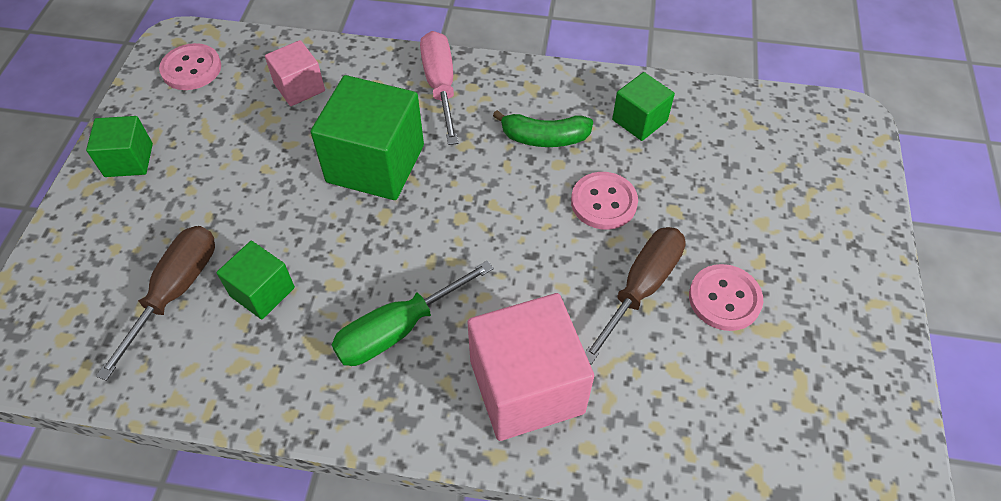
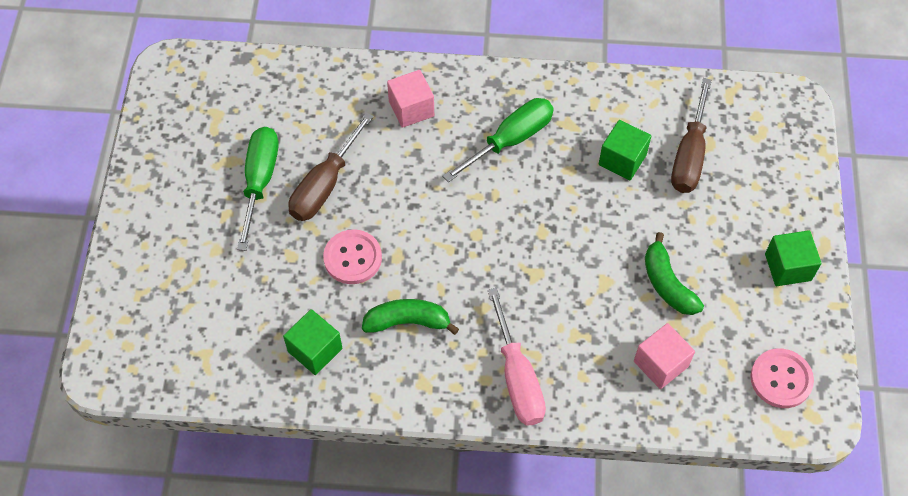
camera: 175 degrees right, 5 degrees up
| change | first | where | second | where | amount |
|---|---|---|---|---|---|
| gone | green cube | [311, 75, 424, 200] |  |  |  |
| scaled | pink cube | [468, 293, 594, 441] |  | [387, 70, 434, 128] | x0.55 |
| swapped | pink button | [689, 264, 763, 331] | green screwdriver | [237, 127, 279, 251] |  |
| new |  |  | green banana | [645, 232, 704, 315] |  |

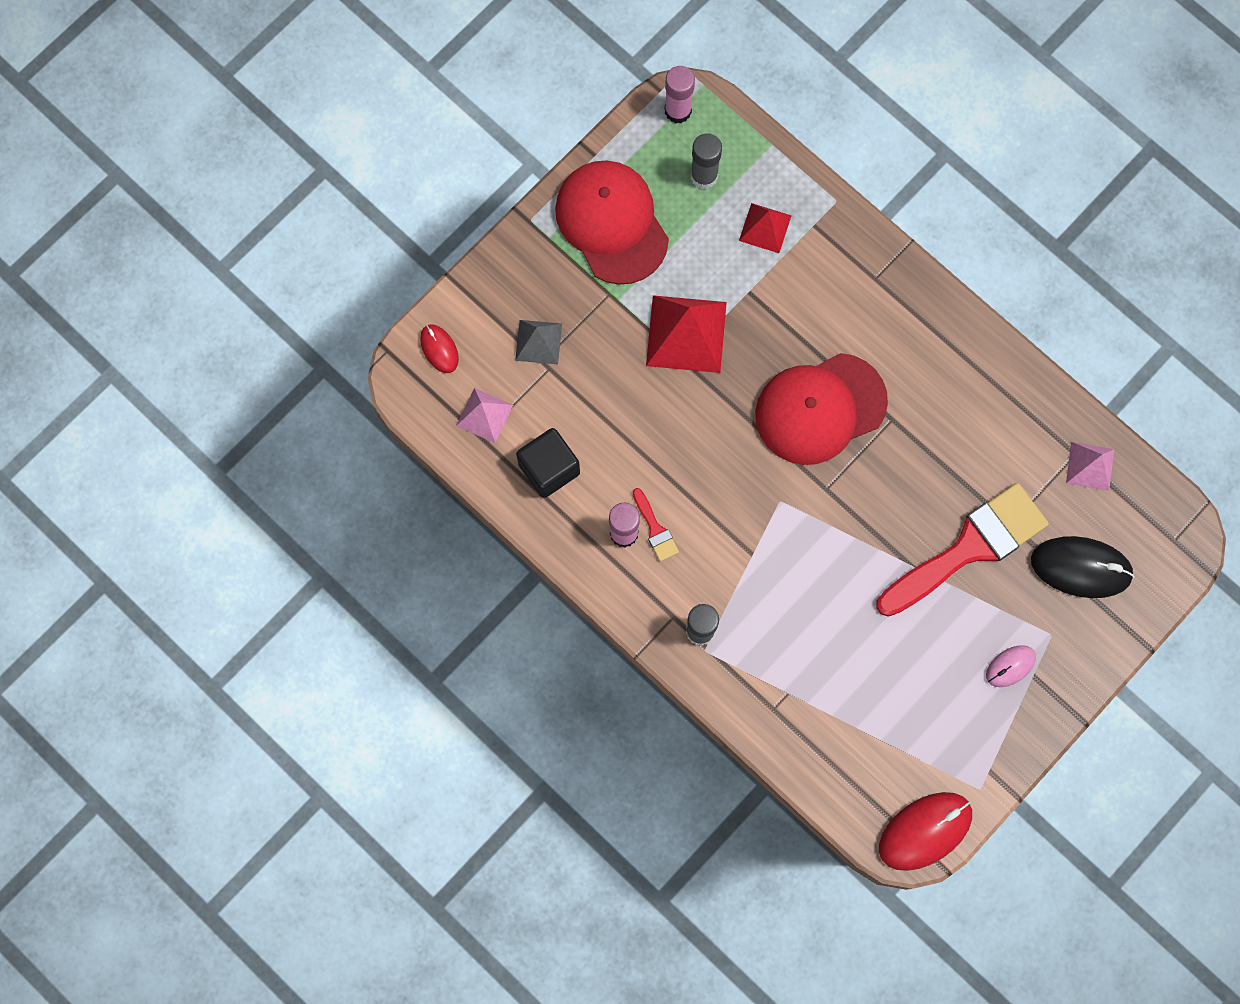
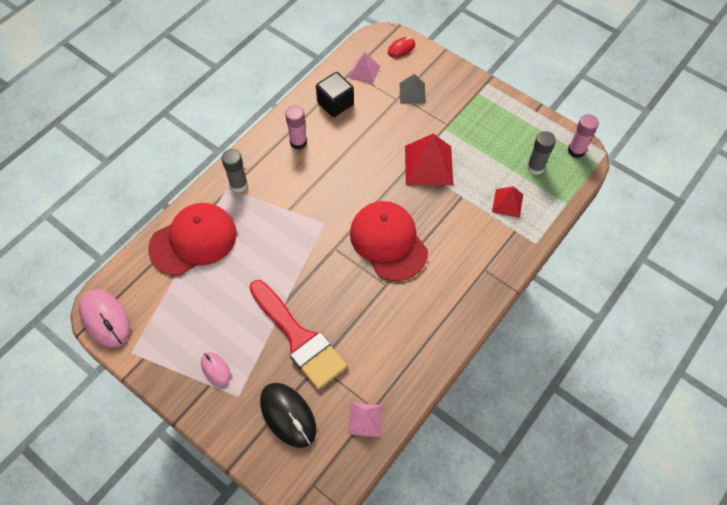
camera: 85 degrees right, 15 degrees down
| change | first | where | second | where | amount |
|---|---|---|---|---|---|
| shifted | red cap | [555, 160, 669, 285] |  | [148, 203, 237, 276] |  |
| gone | red brush | [633, 488, 679, 562] |  |  |  |
| repainted | red mouse | [879, 792, 972, 871] | pink mouse | [79, 289, 130, 347] |  |
| rotated | black mouse | [1031, 536, 1135, 598] |  | [260, 383, 316, 448] | 45 degrees counterclockwise |

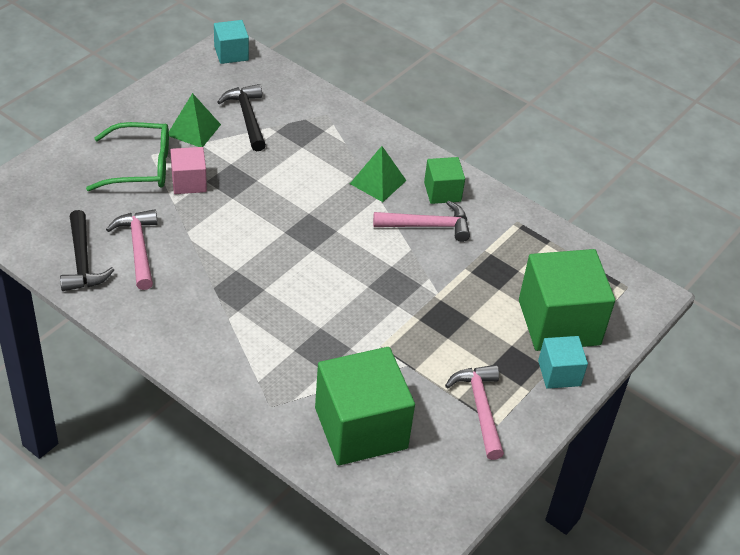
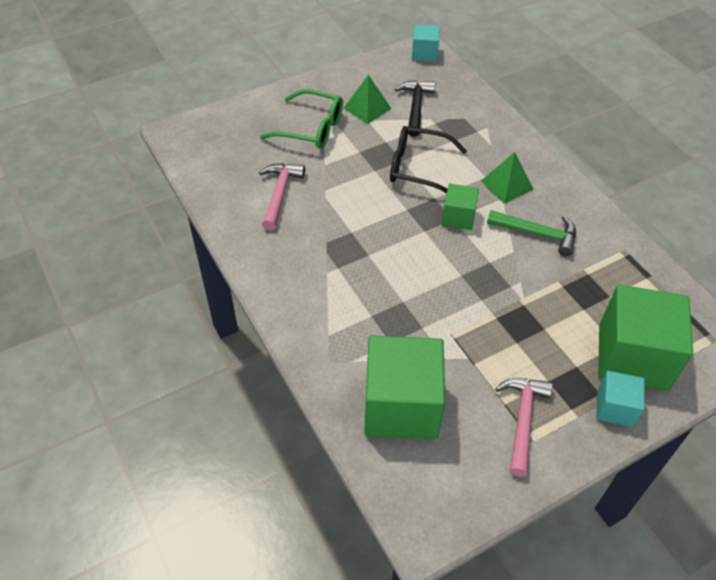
camera: 25 degrees right, 5 degrees up
| change | first | where | second | where | amount |
|---|---|---|---|---|---|
| gone | black hammer | [60, 210, 114, 291] |  |  |  |
| gone | pink cube | [170, 147, 207, 194] |  |  |  |
| repainted | pink hammer | [373, 201, 470, 242] | green hammer | [487, 210, 576, 256] |  |
| shifted | green cube | [424, 157, 465, 204] |  | [442, 184, 479, 230] |  |
| new |  |  | black glasses | [390, 126, 467, 194] |  |

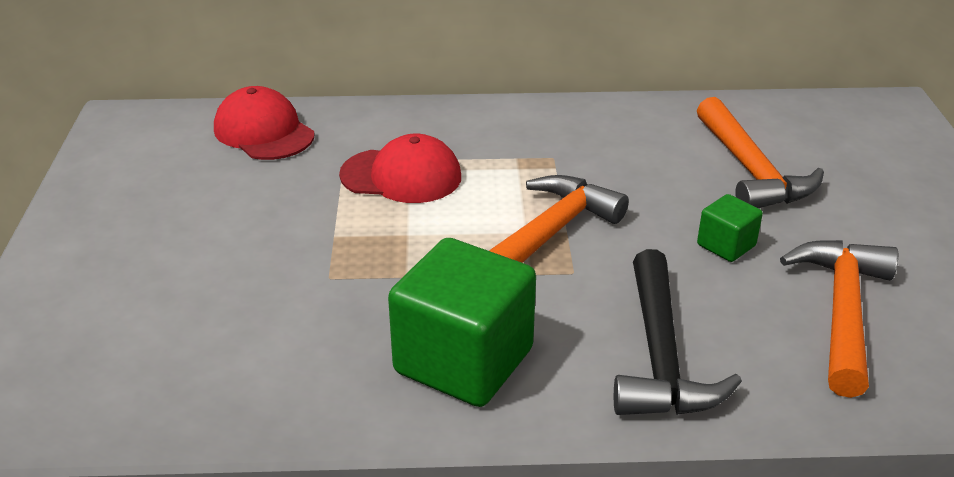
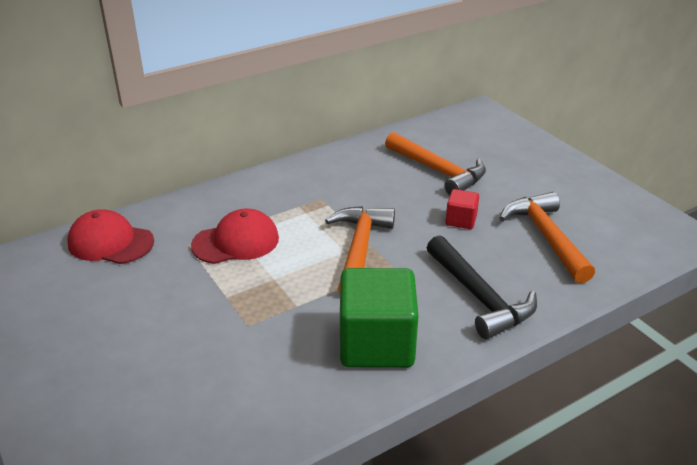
camera: 30 degrees left, 0 degrees up
| change | first | where | second | where | amount |
|---|---|---|---|---|---|
| repainted | green cube | [697, 194, 763, 262] | red cube | [445, 189, 479, 229] |  |

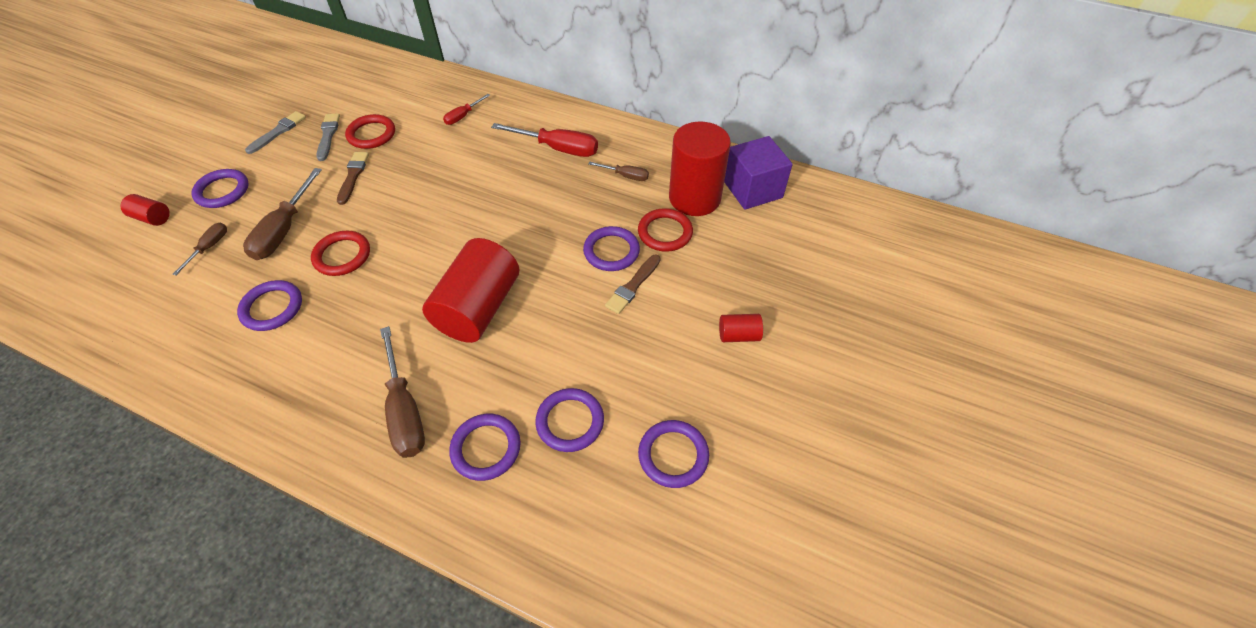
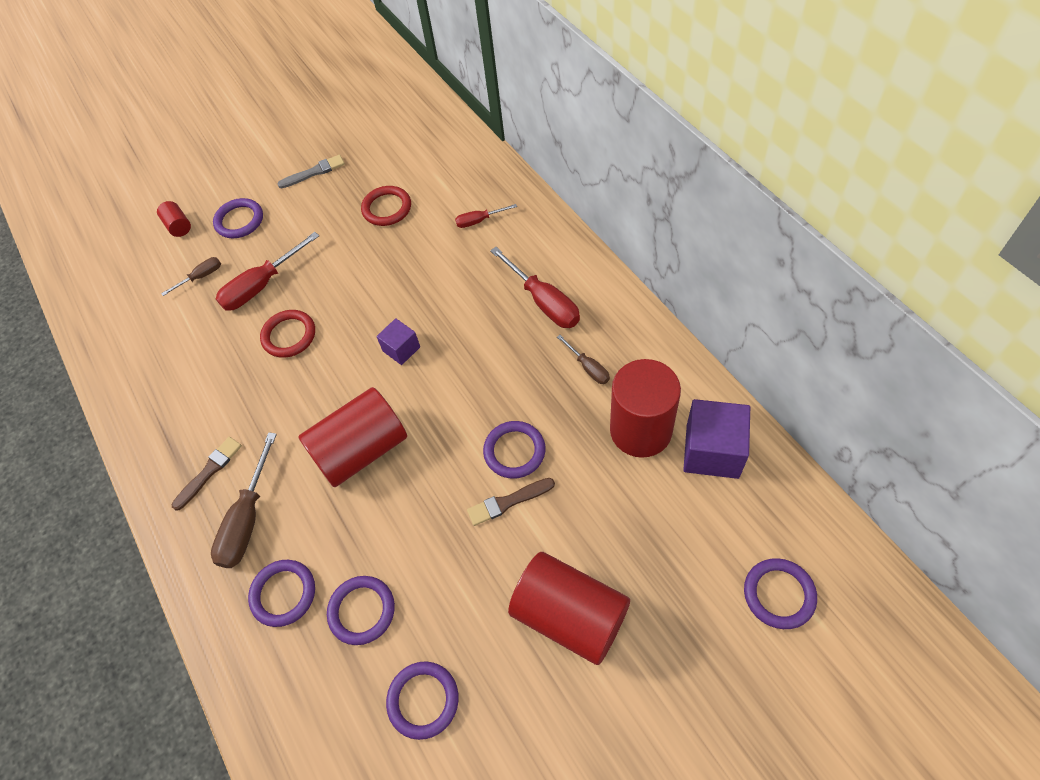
camera: 40 degrees right, 5 degrees up
| change | first | where | second | where | amount |
|---|---|---|---|---|---|
| shifted | purple ring | [237, 280, 302, 331] |  | [744, 558, 817, 629] |  |
| repainted | brown screwdriver | [243, 168, 322, 260] | red screwdriver | [216, 232, 319, 311] |  |
| gone | grey brush | [316, 113, 340, 161] |  |  |  |
| shifted | brown brush | [337, 152, 369, 205] |  | [172, 437, 242, 511] |  |
| gone | red ring | [638, 208, 693, 252] |  |  |  |
| scaled | red cylinder | [719, 314, 763, 342] |  | [508, 552, 630, 665] | x2.27 |
| new |  |  | purple cube | [376, 318, 420, 365] |  |

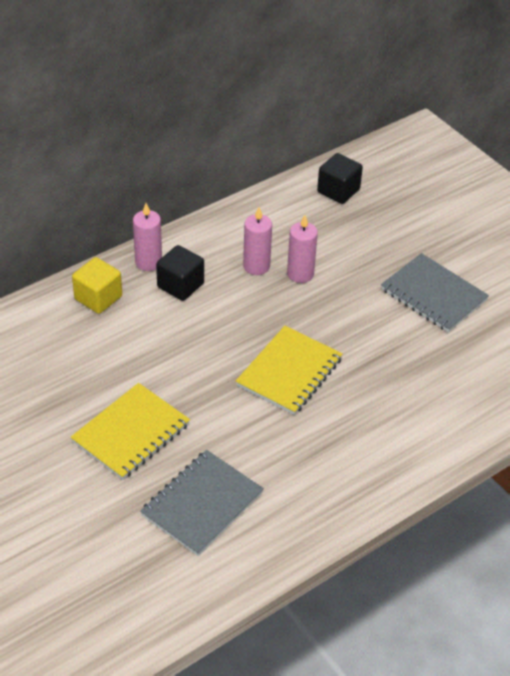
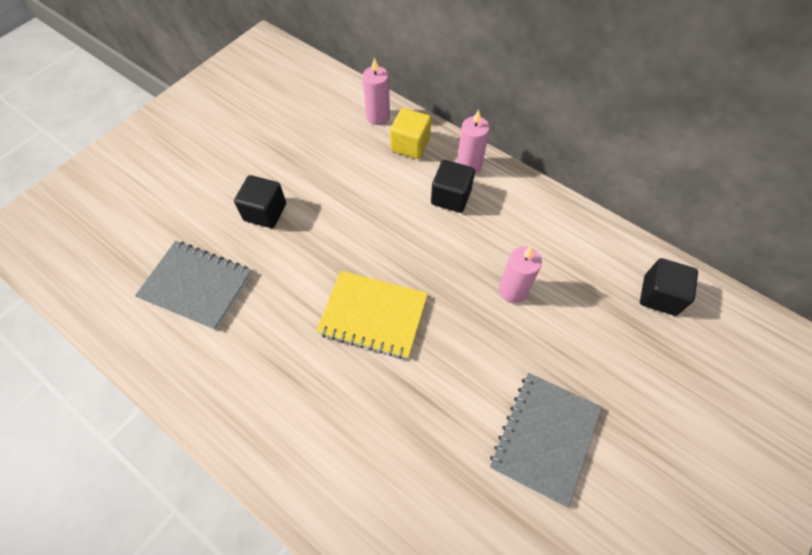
camera: 75 degrees right, 15 degrees up
| change | first | where | second | where | amount |
|---|---|---|---|---|---|
| swapped | yellow notebook | [70, 383, 190, 480] | black cube | [234, 175, 286, 228] |  |
| shifted | pink candle | [243, 207, 272, 275] |  | [363, 57, 390, 125] |  |

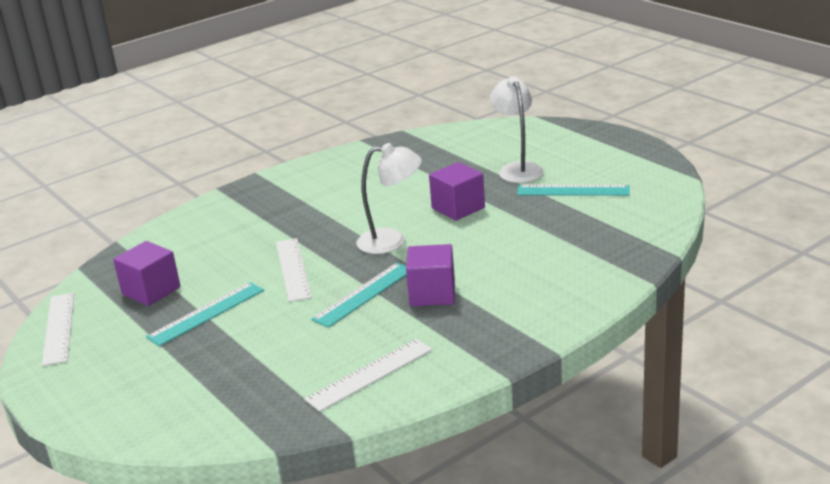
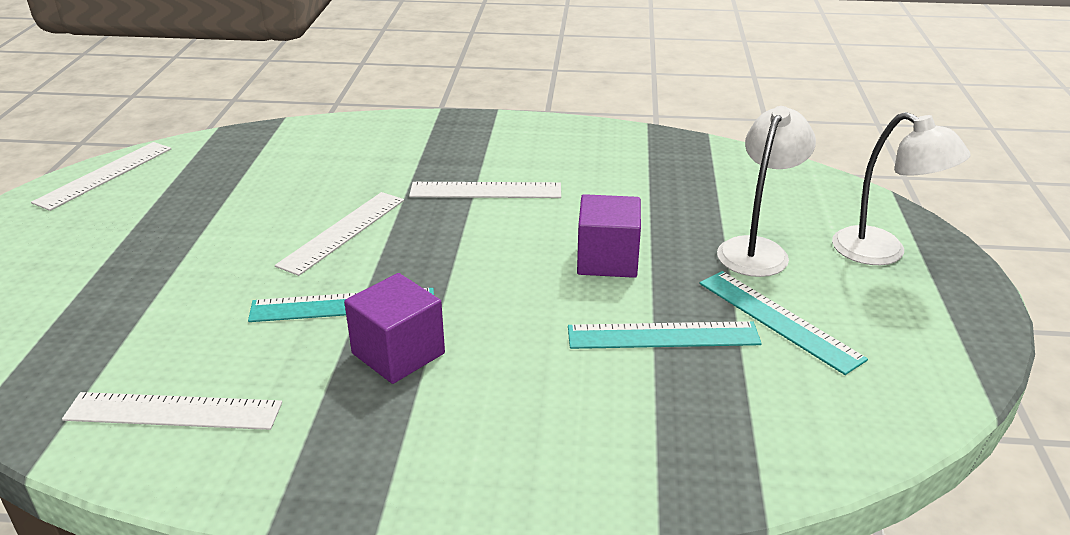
camera: 40 degrees right, 5 degrees up
| change | first | where | second | where | amount |
|---|---|---|---|---|---|
| gone | purple cube | [113, 241, 181, 306] |  |  |  |
| shifted | turquoise ruler | [146, 282, 264, 346] |  | [568, 321, 762, 349] |  |
| shifted | white lamp | [356, 143, 422, 254] |  | [832, 112, 970, 265] |  |
| new |  |  | white ruler | [409, 182, 561, 198] |  |

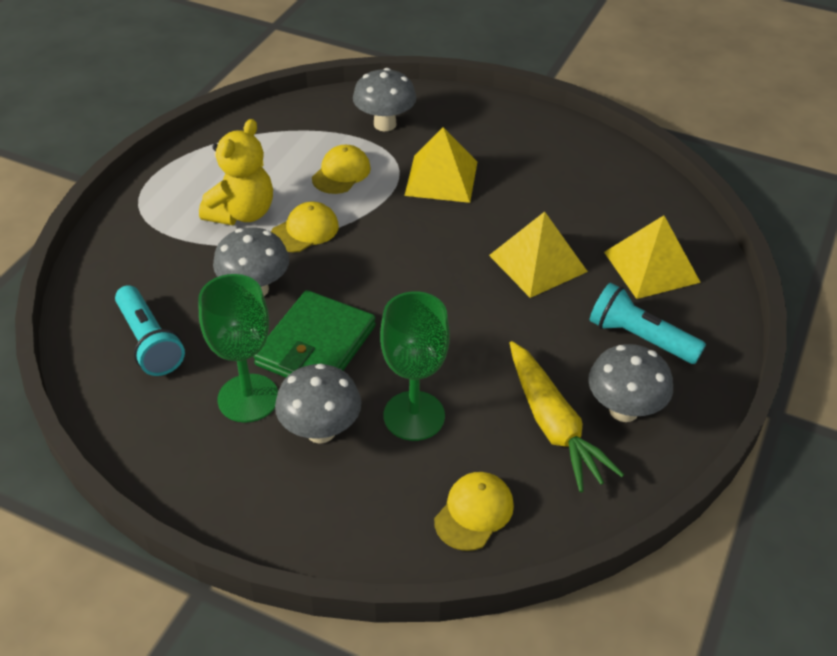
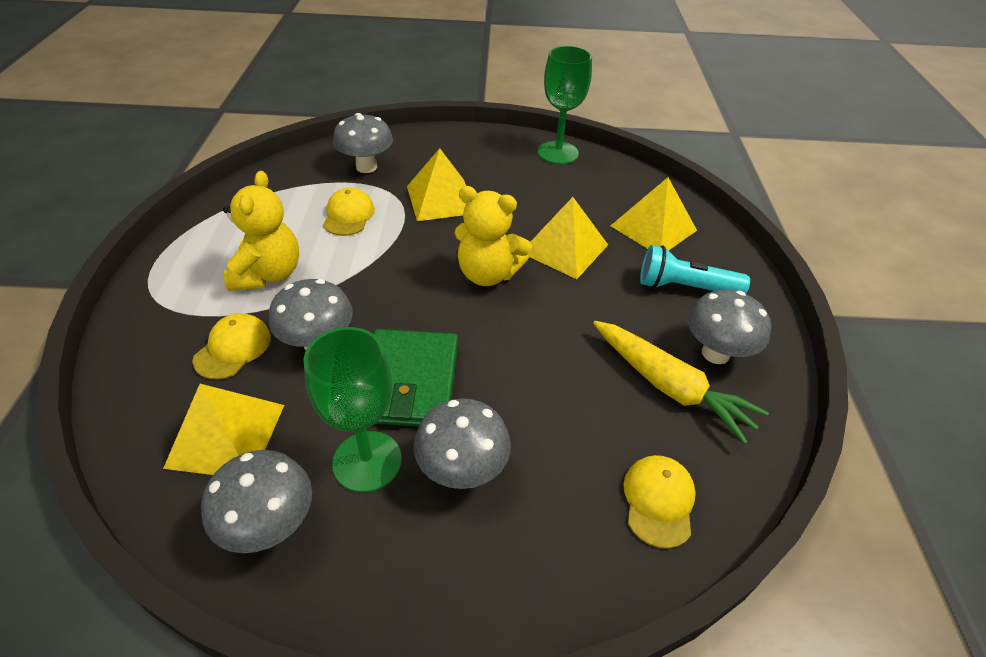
camera: 25 degrees left, 0 degrees up
| change | first | where | second | where | amount |
|---|---|---|---|---|---|
| swapped | turquoise flashlight | [115, 285, 185, 376] | yellow pyramid | [163, 384, 284, 475] |  |
| shifted | yellow cap | [271, 202, 339, 252] |  | [192, 313, 271, 380] |  |
| shifted | green goblet | [380, 291, 450, 441] |  | [538, 46, 592, 164] |  |
| new |  |  | grey mushroom | [201, 450, 312, 553] |  |
| new |  |  | yellow teddy bear | [454, 186, 532, 286] |  |

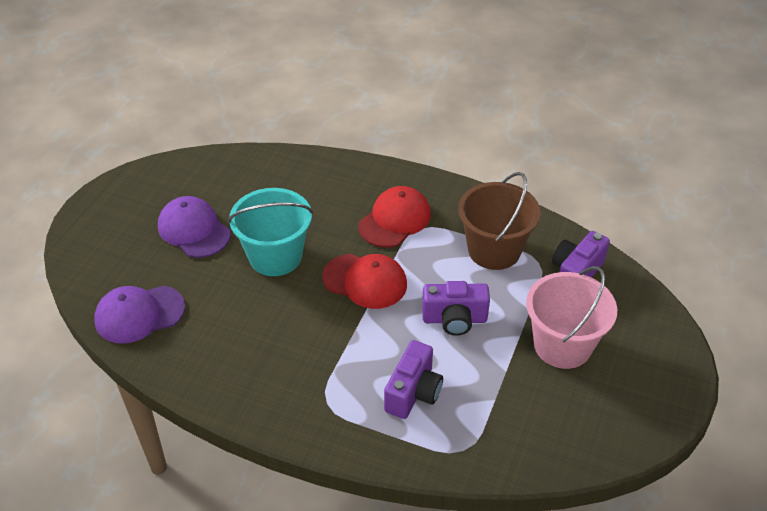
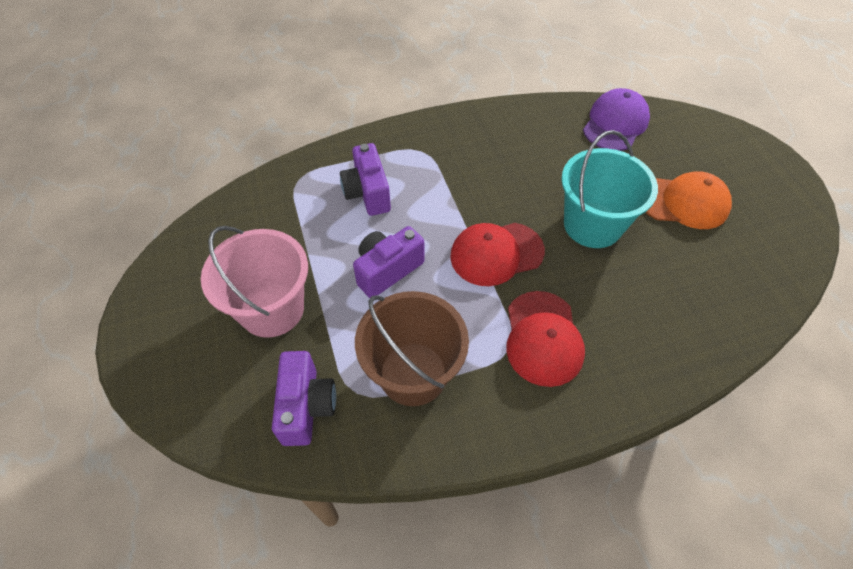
camera: 140 degrees right, 10 degrees up
| change | first | where | second | where | amount |
|---|---|---|---|---|---|
| repainted | purple cap | [158, 196, 231, 258] | orange cap | [646, 171, 732, 229] |  |

